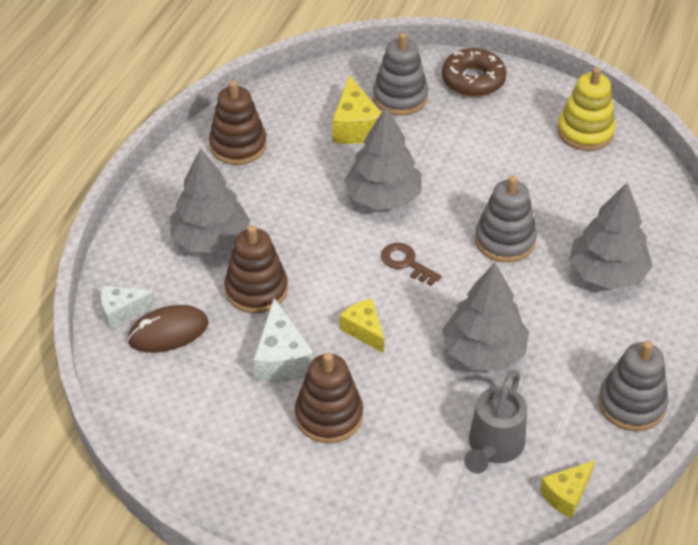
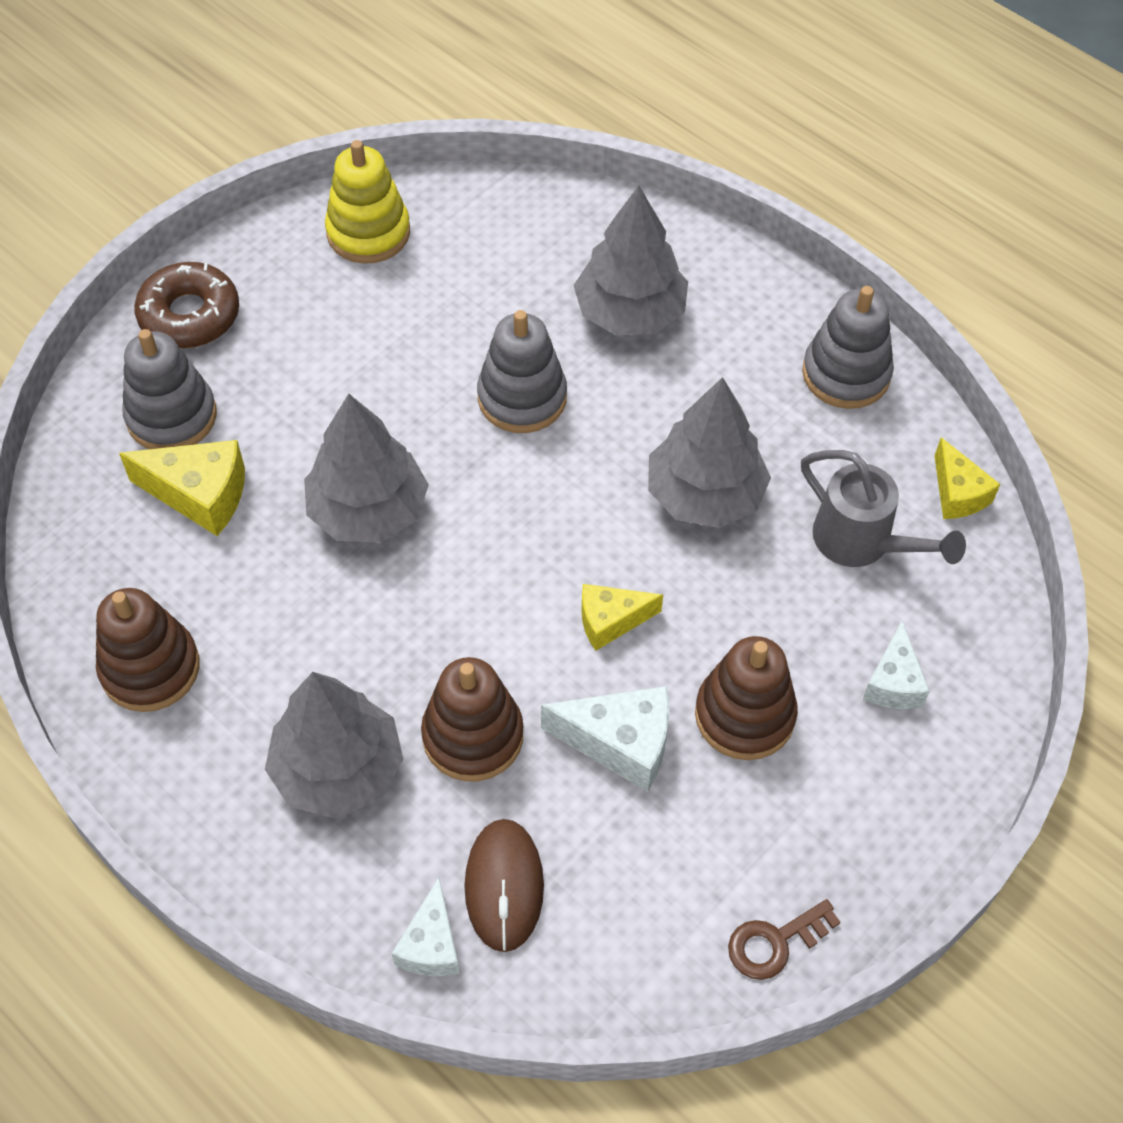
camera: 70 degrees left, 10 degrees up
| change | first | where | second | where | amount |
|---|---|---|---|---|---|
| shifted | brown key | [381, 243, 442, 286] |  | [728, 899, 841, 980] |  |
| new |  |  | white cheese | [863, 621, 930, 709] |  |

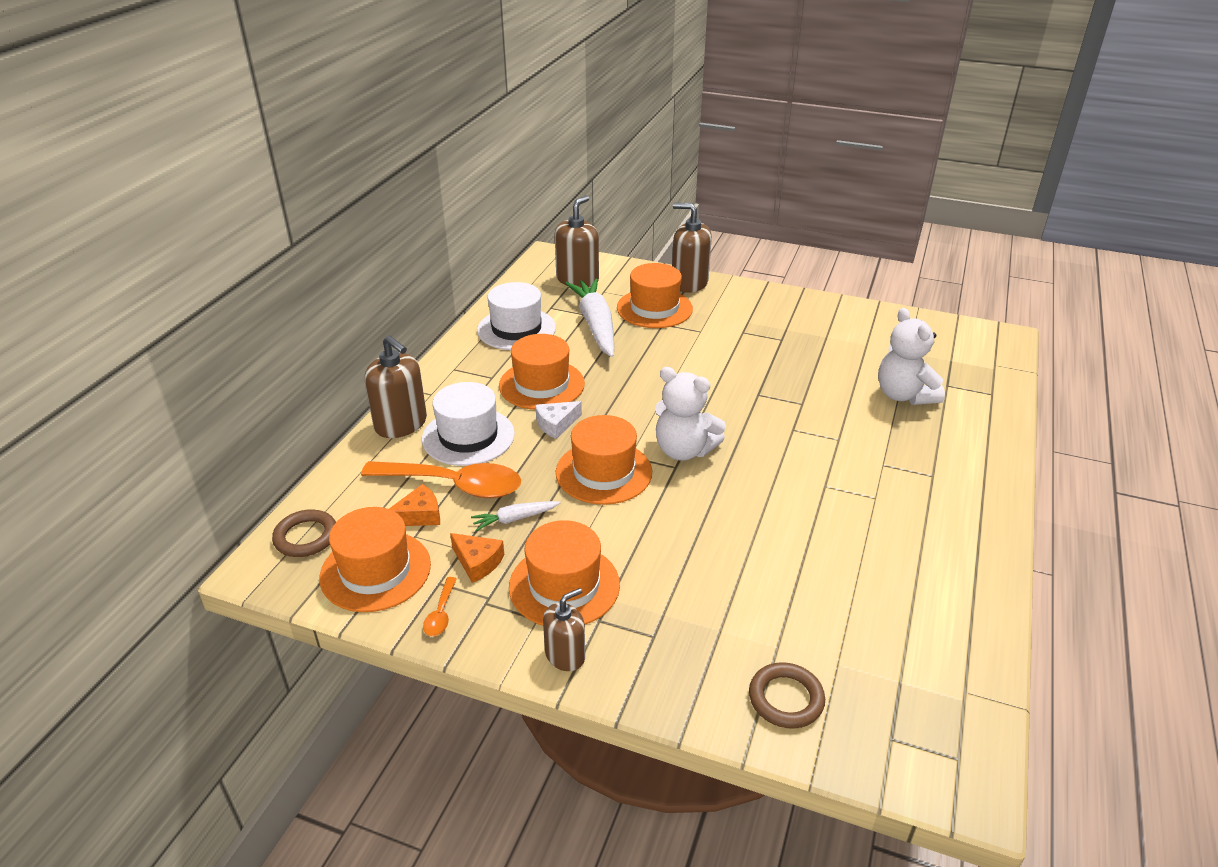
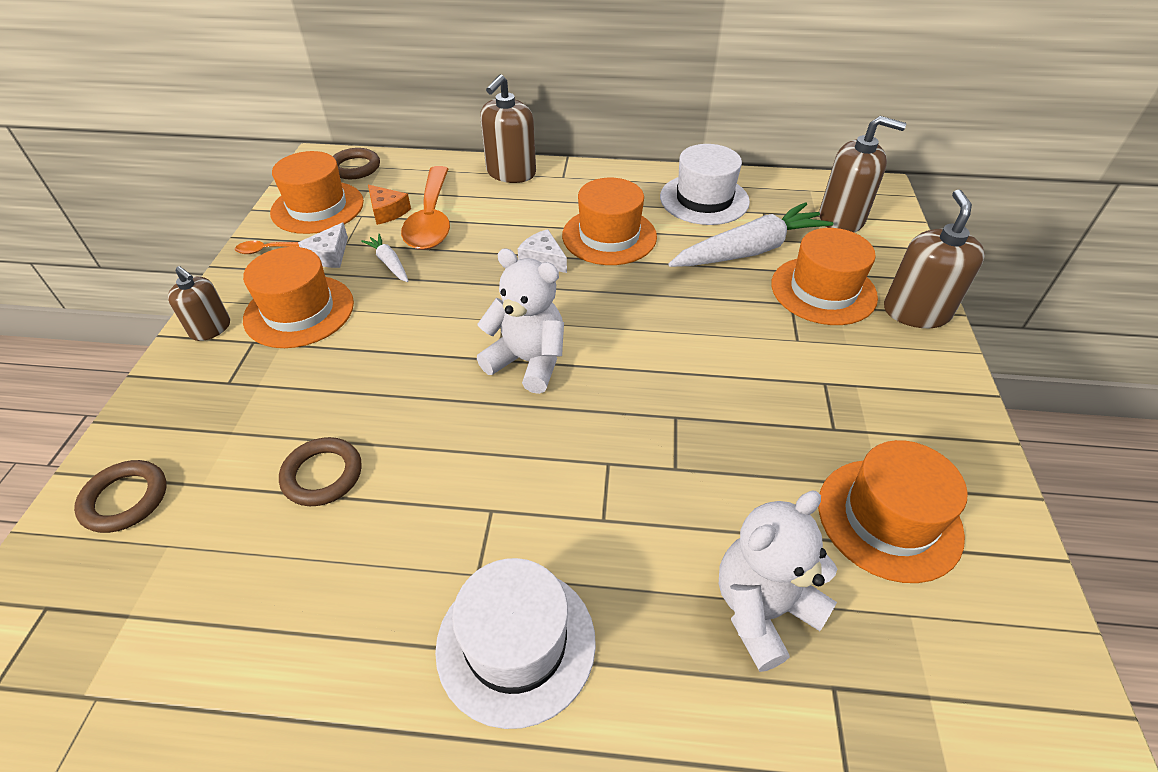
camera: 75 degrees right, 10 degrees up
| change | first | where | second | where | amount |
|---|---|---|---|---|---|
| shifted | white hat | [422, 382, 515, 466] |  | [435, 558, 596, 729] |  |
| repainted | orange cheese | [450, 533, 504, 583] | white cheese | [298, 222, 348, 268] |  |
| shifted | orange hat | [556, 415, 652, 505] |  | [818, 440, 968, 583] |  |
| rotated | white teddy bear | [655, 367, 726, 461] |  | [477, 248, 564, 394] | 105 degrees clockwise |
| new |  |  | brown ring | [279, 437, 362, 506] |  |

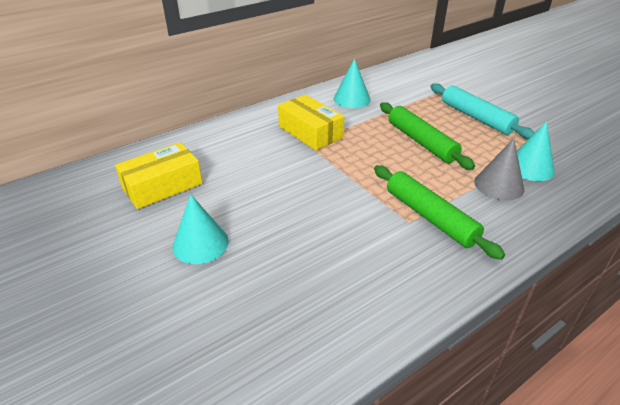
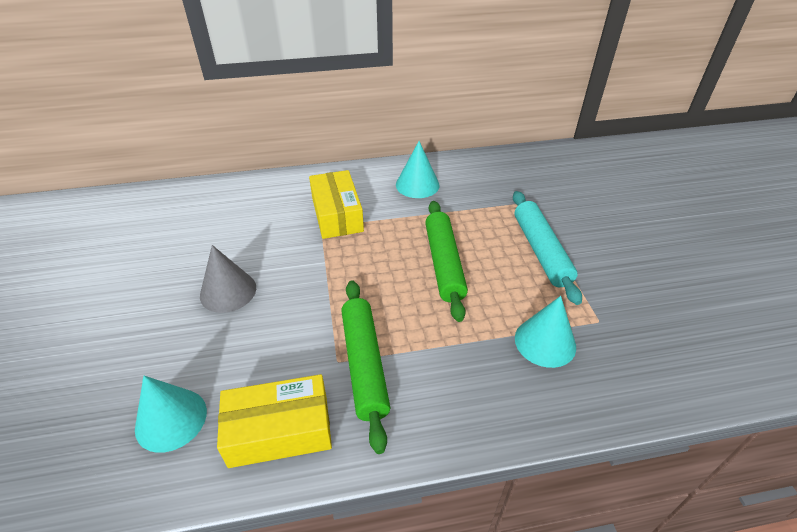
camera: 25 degrees right, 5 degrees up
| change | first | where | second | where | amount |
|---|---|---|---|---|---|
| shifted | yellow box | [115, 142, 203, 209] |  | [217, 374, 332, 468] |  |
| shifted | turquoise cone | [172, 194, 229, 264] |  | [135, 376, 207, 453] |  |
| shifted | grey cone | [474, 139, 525, 200] |  | [200, 245, 256, 313] |  |

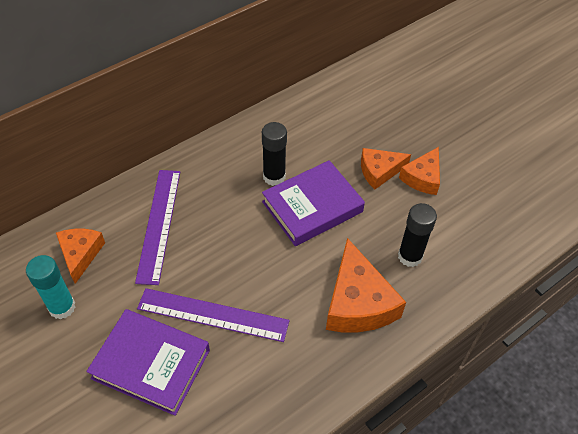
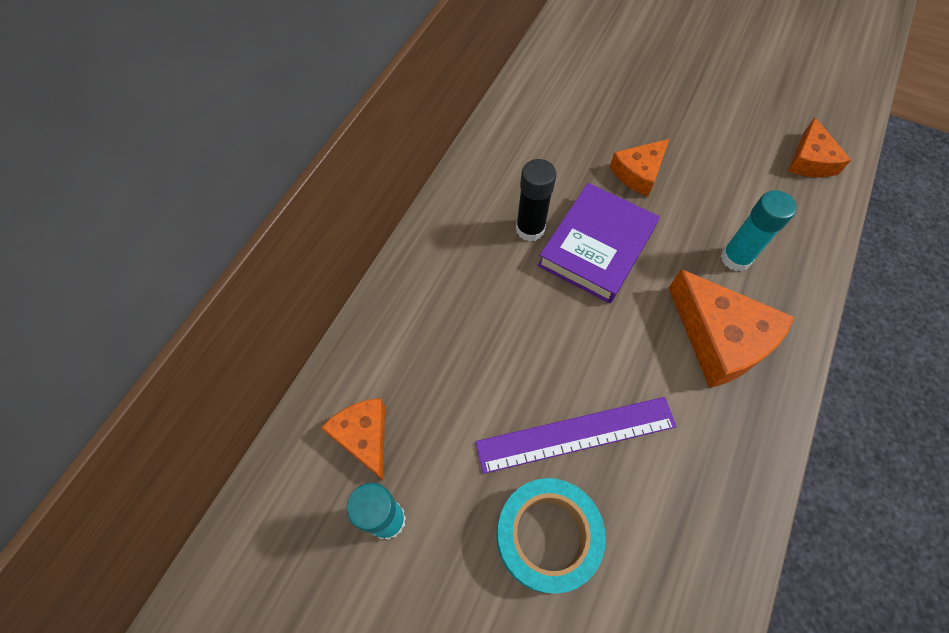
camera: 25 degrees left, 10 degrees up
| change | first | where | second | where | amount |
|---|---|---|---|---|---|
| swapped | purple book | [86, 309, 210, 416] | turquoise tape | [496, 478, 606, 594] |  |
| gone | purple ruler | [135, 170, 180, 285] |  |  |  |
| repainted | black glue stick | [398, 203, 437, 267] | turquoise glue stick | [721, 190, 797, 271] |  |
| shifted | orange cheese | [399, 147, 440, 195] |  | [788, 117, 851, 177] |  |

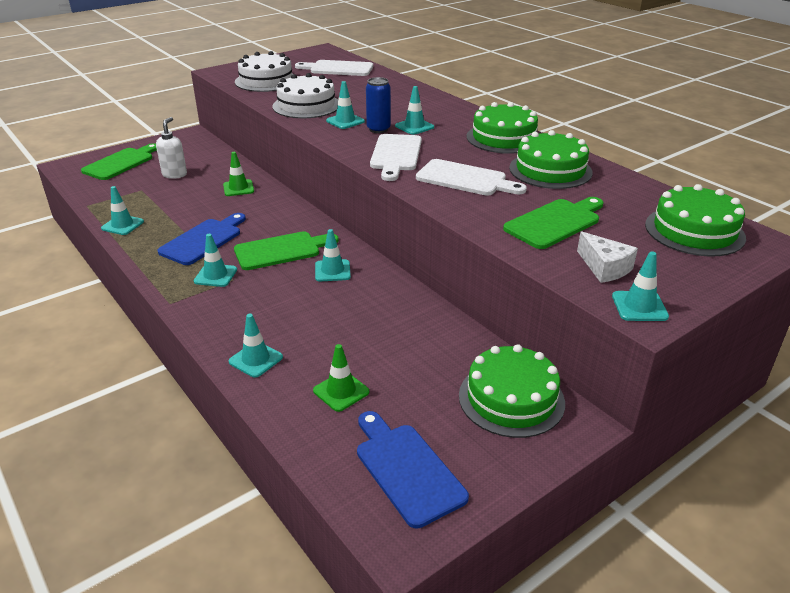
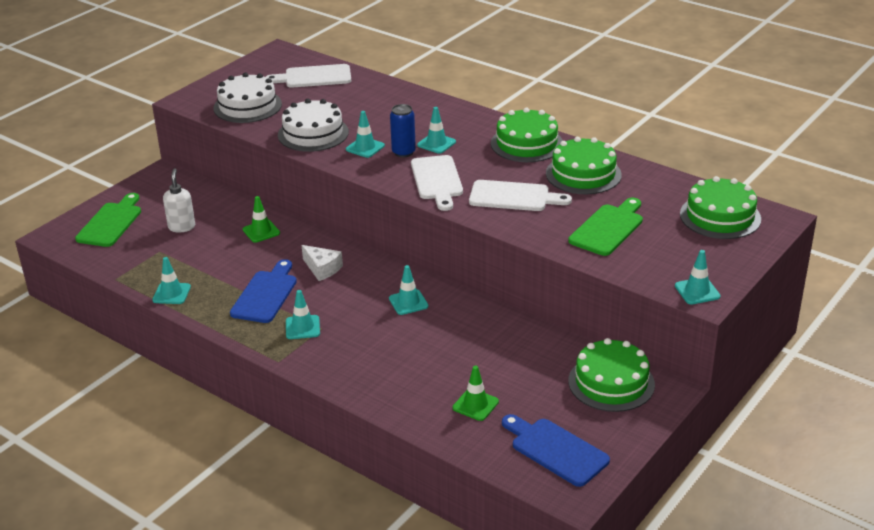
camera: 15 degrees left, 0 degrees up
| change | first | where | second | where | amount |
|---|---|---|---|---|---|
| gone | turquoise traffic cone | [229, 314, 283, 378] |  |  |  |
| gone | green cutting board | [234, 231, 339, 270] |  |  |  |
| shifted | white cheese | [577, 231, 638, 283] |  | [301, 245, 343, 281] |  |

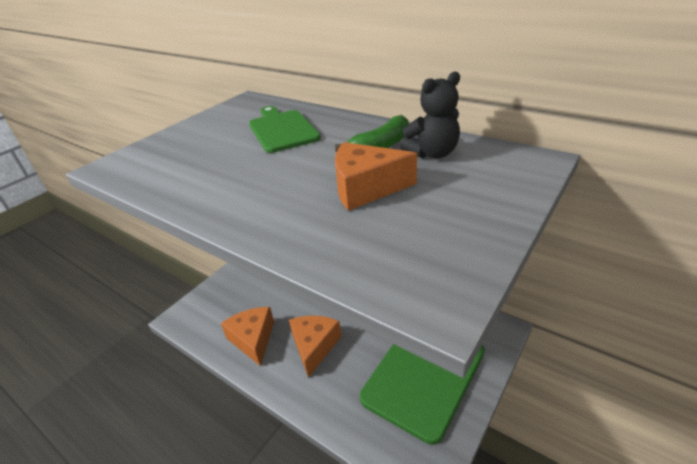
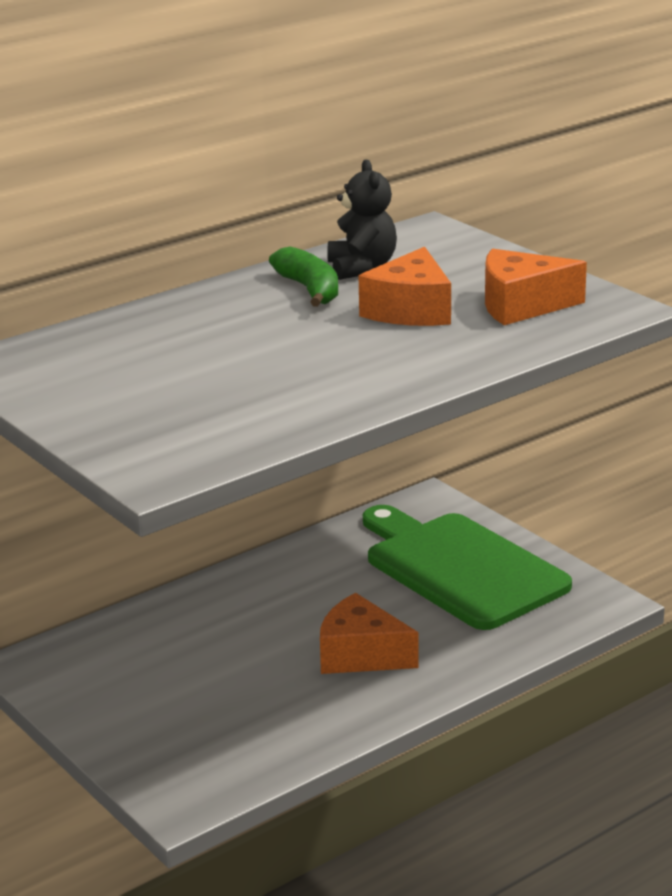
camera: 75 degrees left, 10 degrees down
| change | first | where | second | where | amount |
|---|---|---|---|---|---|
| shifted | orange cheese | [221, 307, 274, 366] |  | [485, 249, 587, 325] |  |
| gone | green cutting board | [249, 106, 321, 153] |  |  |  |

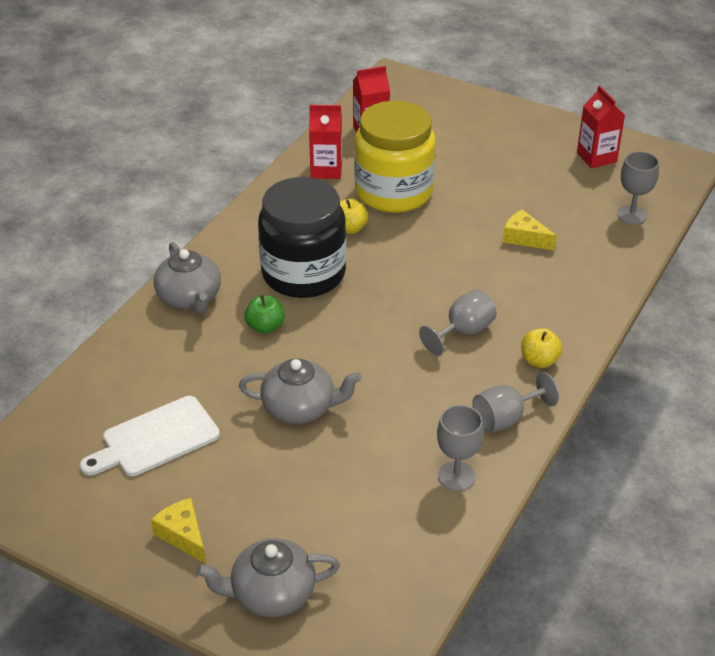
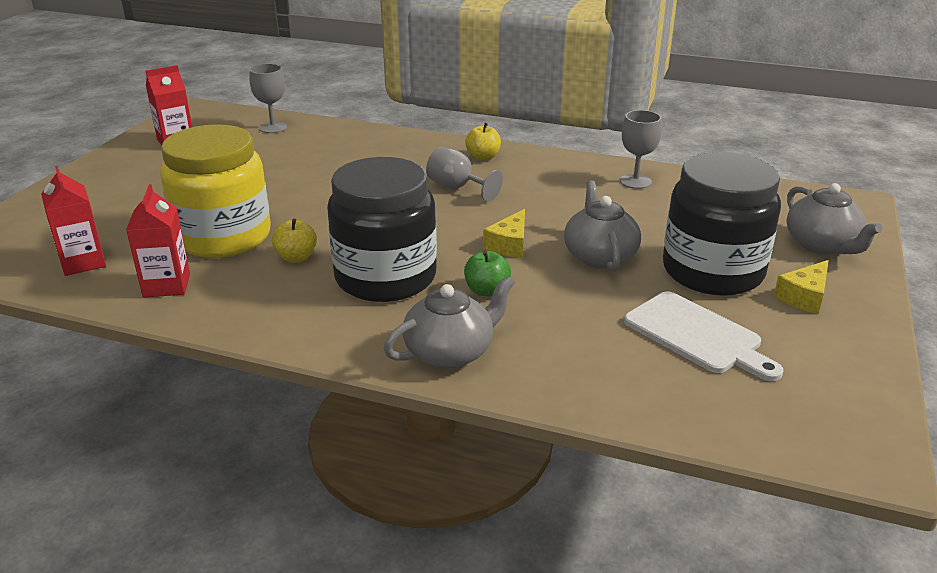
camera: 100 degrees left, 10 degrees down
| change | first | where | second | where | amount |
|---|---|---|---|---|---|
| gone | grey goblet | [472, 372, 559, 432] |  |  |  |
| shifted | yellow cheese | [503, 210, 557, 251] |  | [483, 209, 525, 258] |  |
| new |  |  | black jar | [663, 152, 781, 296] |  |

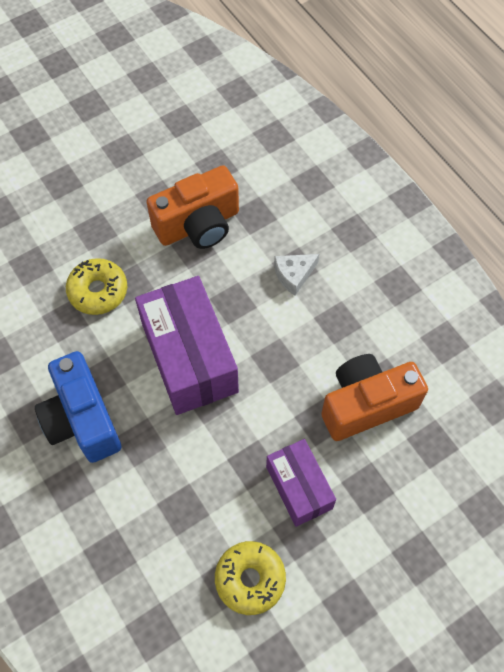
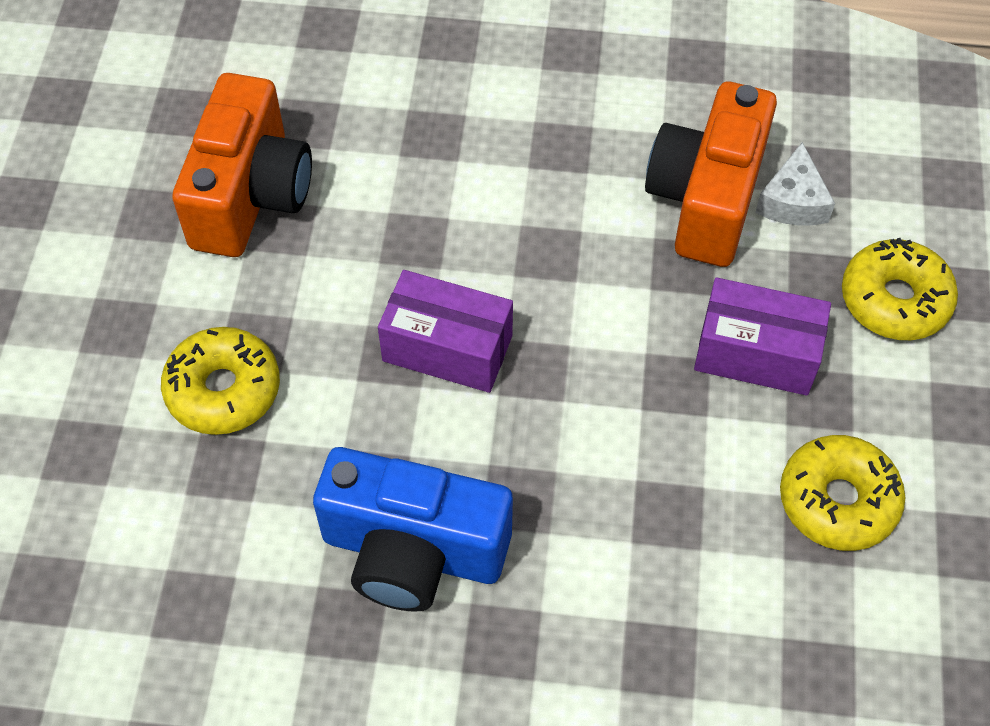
camera: 50 degrees left, 5 degrees down
| change | first | where | second | where | amount |
|---|---|---|---|---|---|
| scaled | purple box | [135, 276, 239, 415] |  | [378, 270, 513, 393] | x0.59 |
| shifted | white cheese | [274, 254, 319, 296] |  | [755, 142, 835, 226] |  |
| new |  |  | yellow donut | [842, 238, 958, 340] |  |

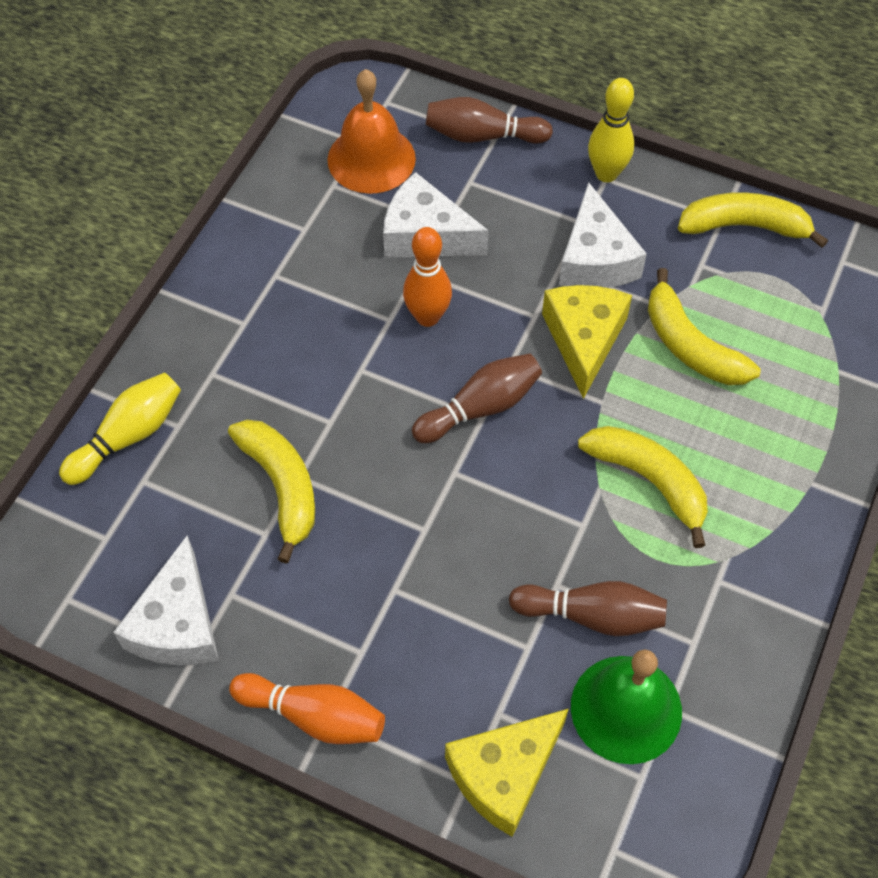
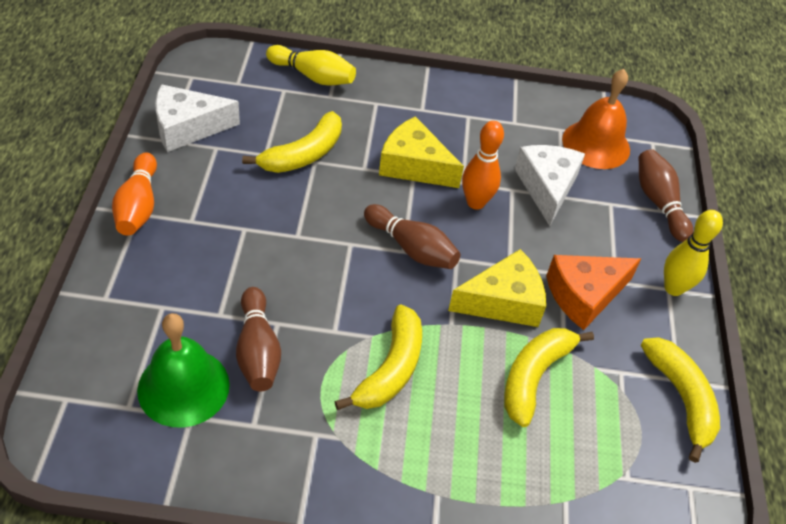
camera: 65 degrees right, 10 degrees down
| change | first | where | second | where | amount |
|---|---|---|---|---|---|
| shifted | yellow cheese | [445, 709, 569, 837] |  | [379, 116, 464, 188] |  |
| repainted | white cheese | [559, 182, 647, 288] | orange cheese | [546, 255, 641, 330] |  |

